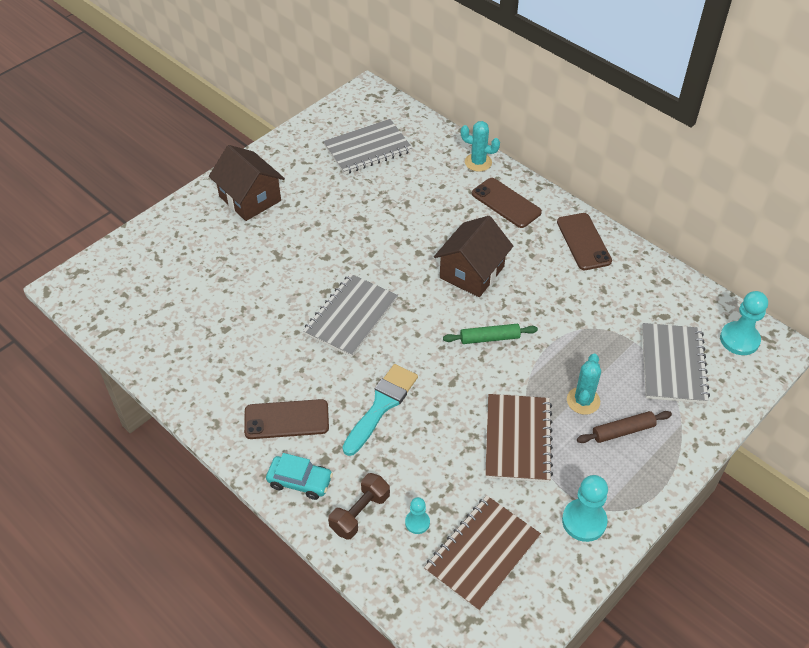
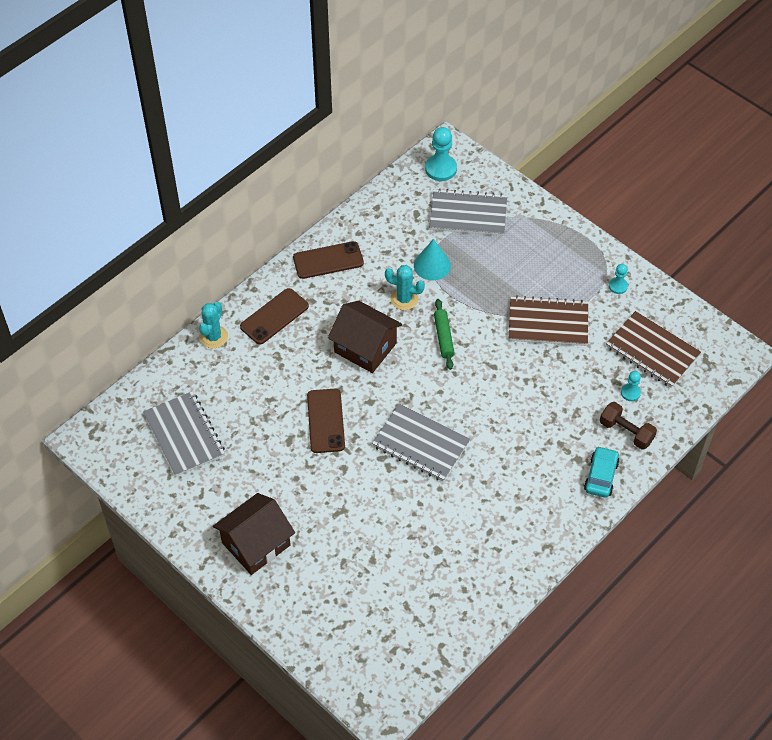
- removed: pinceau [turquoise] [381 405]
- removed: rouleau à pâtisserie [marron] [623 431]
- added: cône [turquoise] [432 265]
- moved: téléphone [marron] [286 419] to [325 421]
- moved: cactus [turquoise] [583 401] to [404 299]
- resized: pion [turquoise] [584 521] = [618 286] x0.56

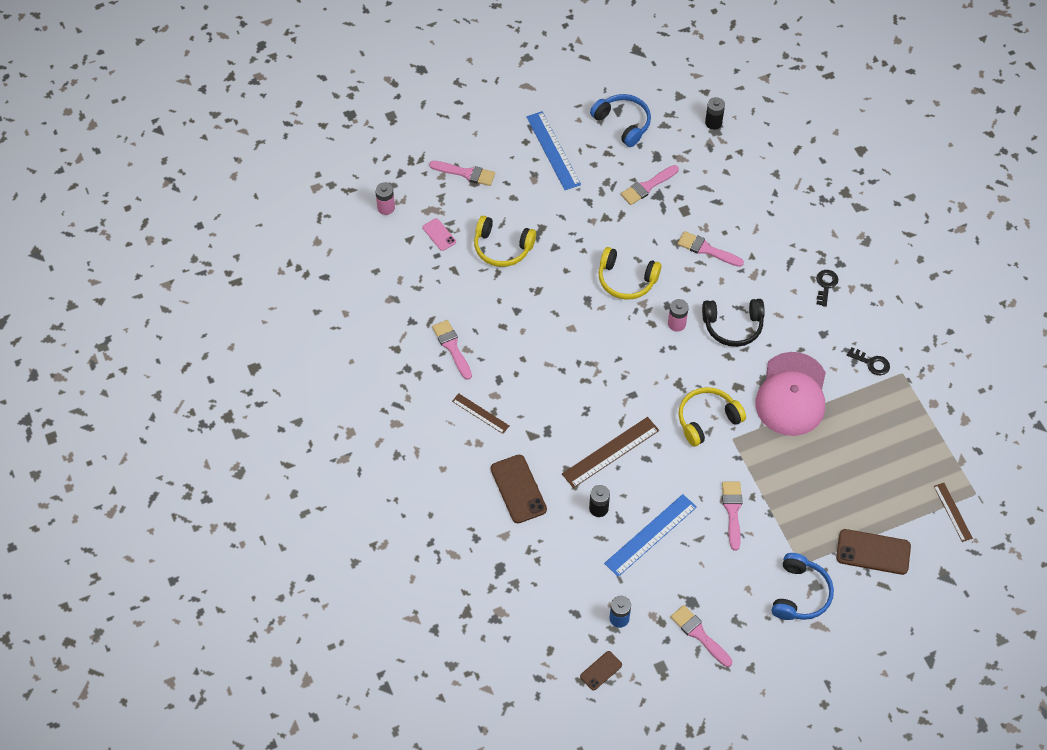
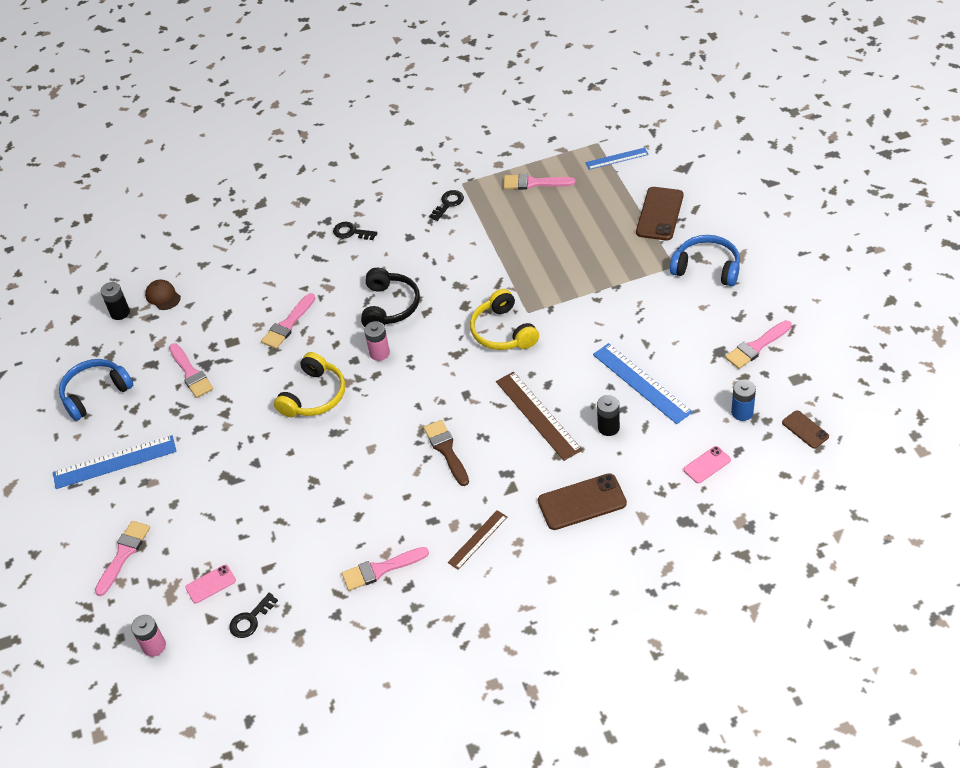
- removed: casque audio [jaune] [502 248]
- removed: casquette [rose] [791 394]
- added: casquette [marron] [163 296]
- added: clé [noir] [250 619]
- added: pinceau [marron] [446 450]
- added: téléphone [rose] [707 465]
- moved: pinceau [rose] [732 511] to [534 183]
- recoloured: règle [marron] [953 512] to règle [bleu] [617 158]

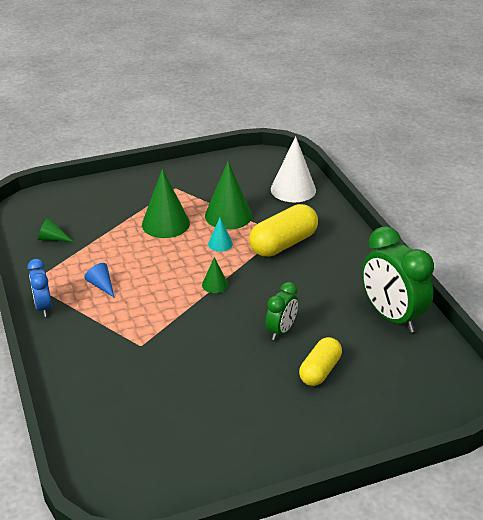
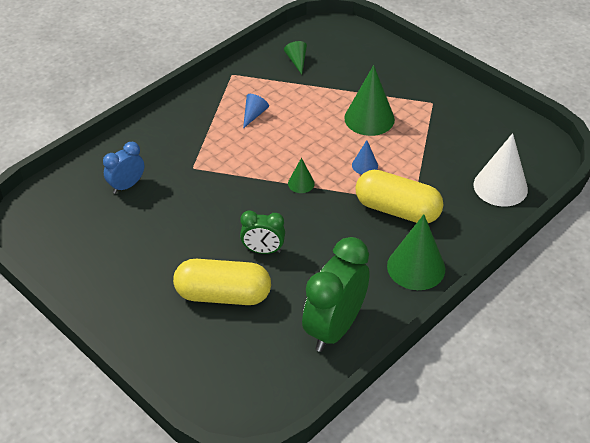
- moved: réveil [bleu] [43 307] to [127 185]
- moved: cône [vert] [228 215] to [416 267]
- recoloured: cône [turquoise] [220 244] to cône [bleu] [365 165]
- resized: gélule [jaune] [320 371] = [223 295] x1.55

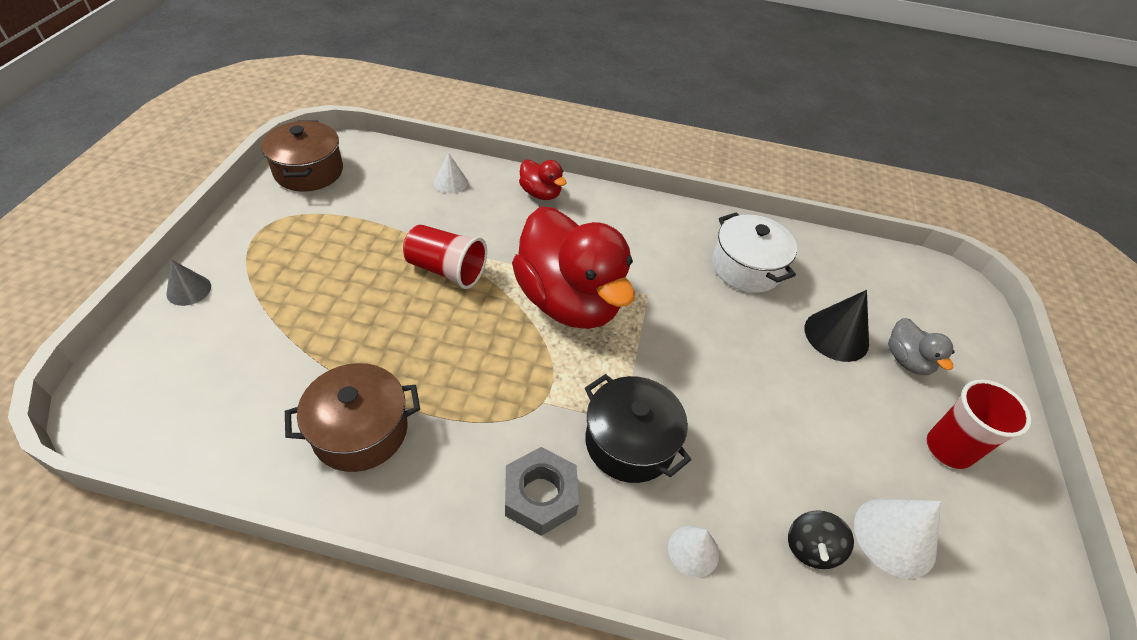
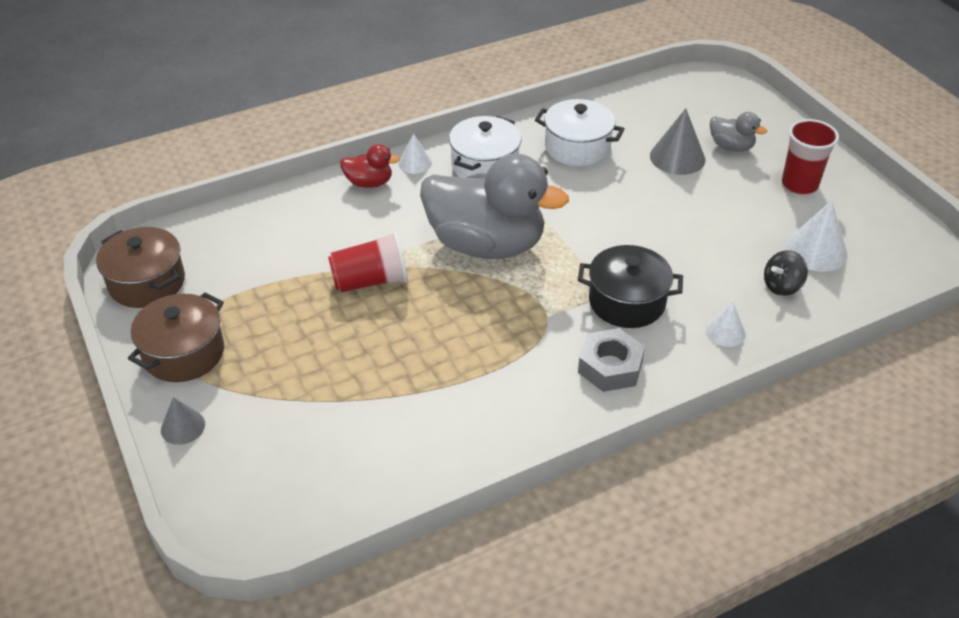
- added: marmite [blanc] [485 165]
- moved: marmite [marron] [360 431] to [184 353]
- moved: cône [blanc] [450 182] to [415 163]
- recoloured: canard [rouge] [569 301] to canard [gris] [486 245]
- recoloured: cône [noir] [836 335] to cône [gris] [677 157]
- turned: toupie [noir] [811 548] = [781 286] 75 degrees clockwise

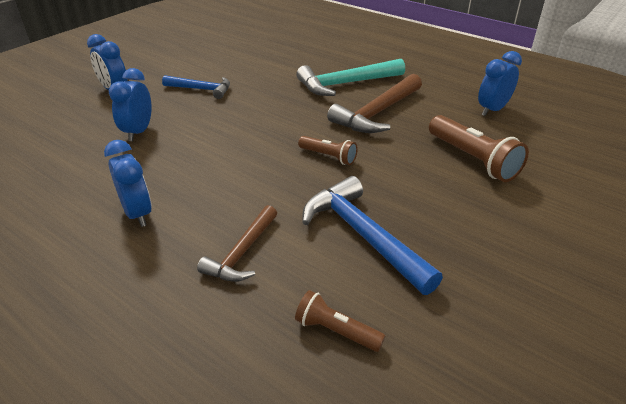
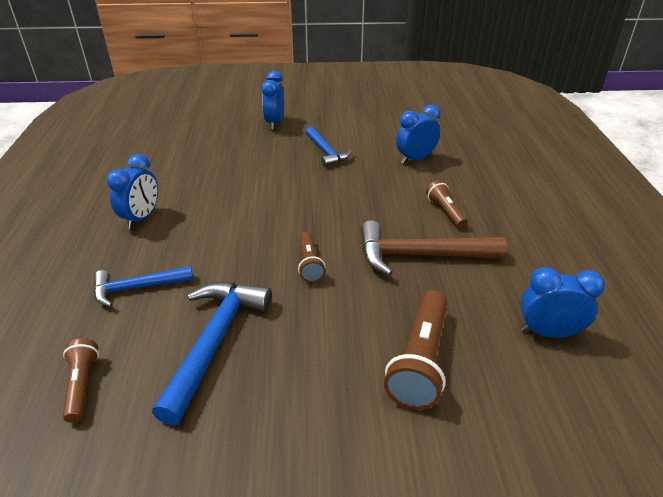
- moved: réveil [bleu] [138 132] to [415 159]
- replaced: marteau [turquoise] [346 84] to lampe de poche [marron] [445 212]
- recoloured: marteau [marron] [242 253] to marteau [bleu] [137 288]

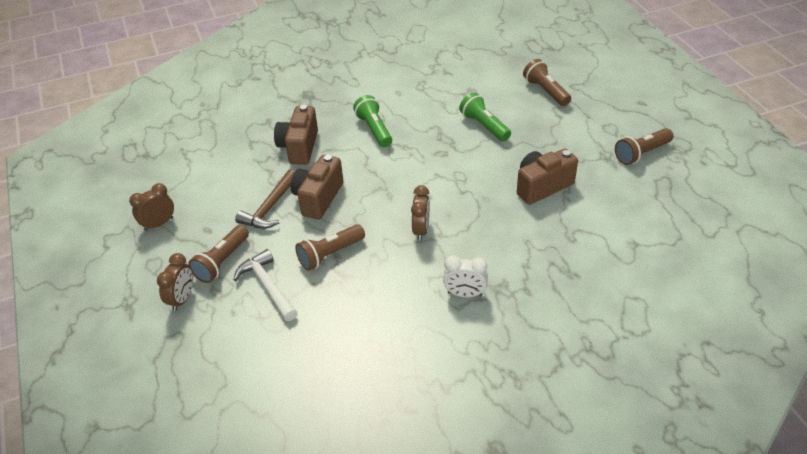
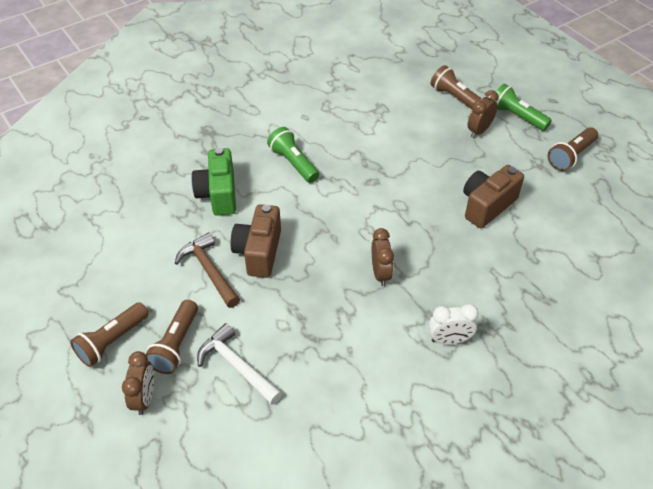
- moved: réveil [marron] [158 224] to [479 131]
- moved: lampe de poche [marron] [330 254] to [112 341]
- moved: lampe de poche [vert] [484 126] to [516 116]
- recoloured: appareil photo [marron] [299 147] to appareil photo [vert] [218 194]
- turned: marteau [marron] [270 207] = [209 271] 135 degrees clockwise

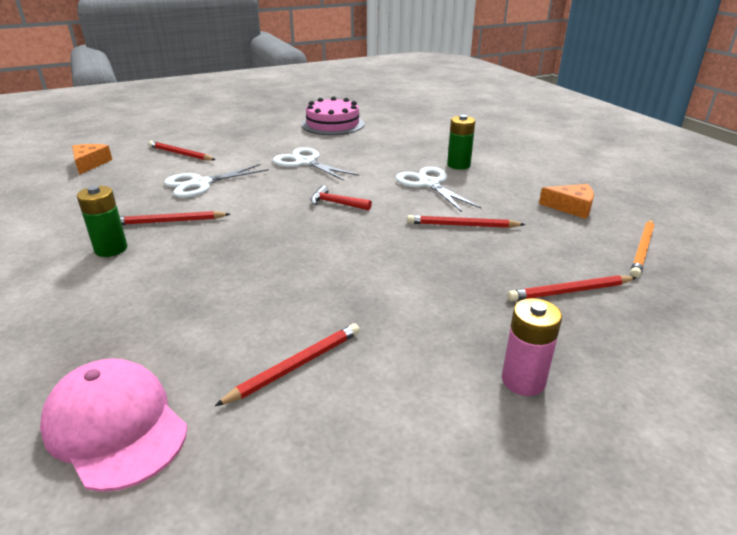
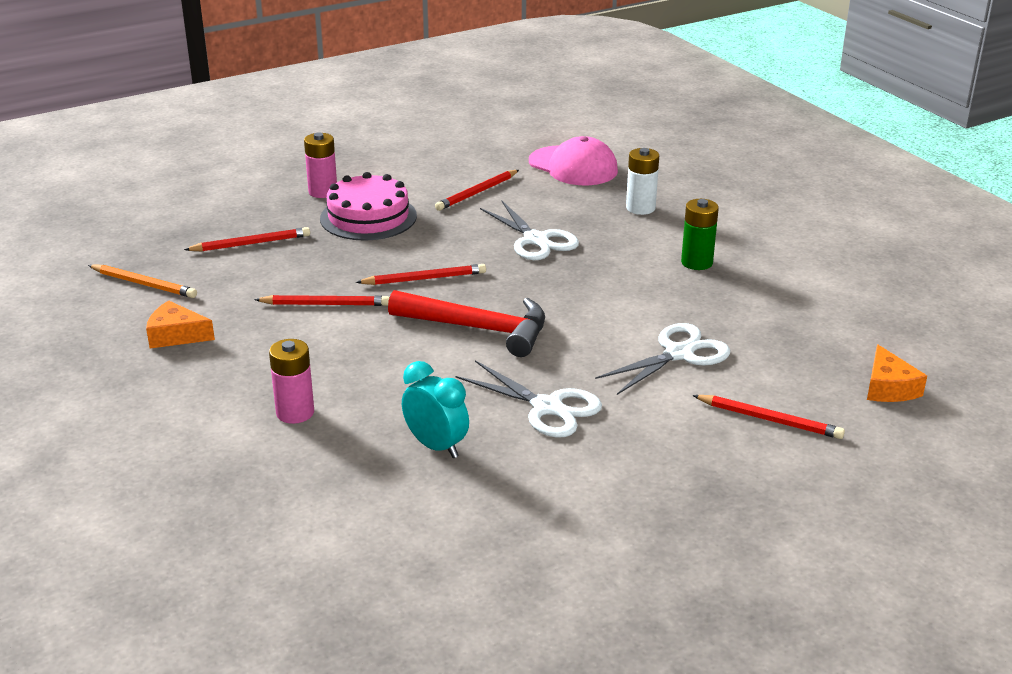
- added: réveil [turquoise] [436 446]
- added: pile [blanc] [640 208]
- moved: crayon [rouge] [169 221] to [424 279]
- moved: gâteau [rose] [333 124] to [368 217]
- moved: ciseaux [blanc] [429 184] to [536 240]
- recoloured: pile [vert] [458 165] to pile [rose] [295 413]
- turned: crayon [orange] [642 249] = [144 284] 90 degrees clockwise
- resized: marteau [rouge] [336 203] = [479 329] x1.98

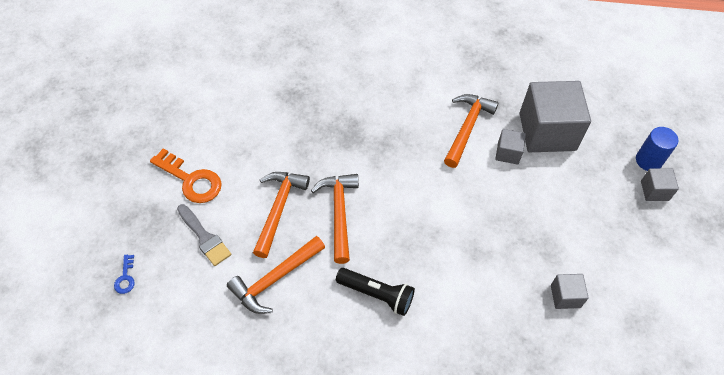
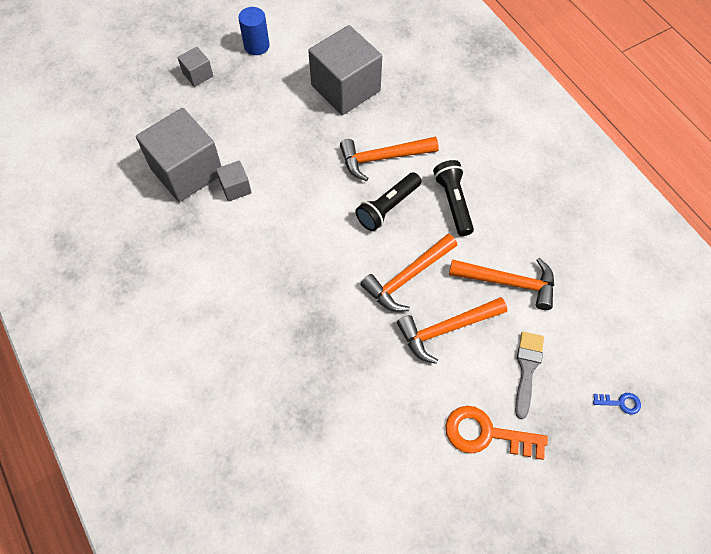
- added: lampe de poche [noir] [387 207]
- moved: marteau [orange] [467 128] to [383 158]
- moved: cylindre [bleu] [648 160] to [256 46]
- turned: clé [bleu] [125 277] = [620 403] 45 degrees clockwise
- turned: clé [orange] [191 180] = [486 434] 75 degrees counterclockwise
- resized: cube [gris] [565 296] = [345 88] x2.18

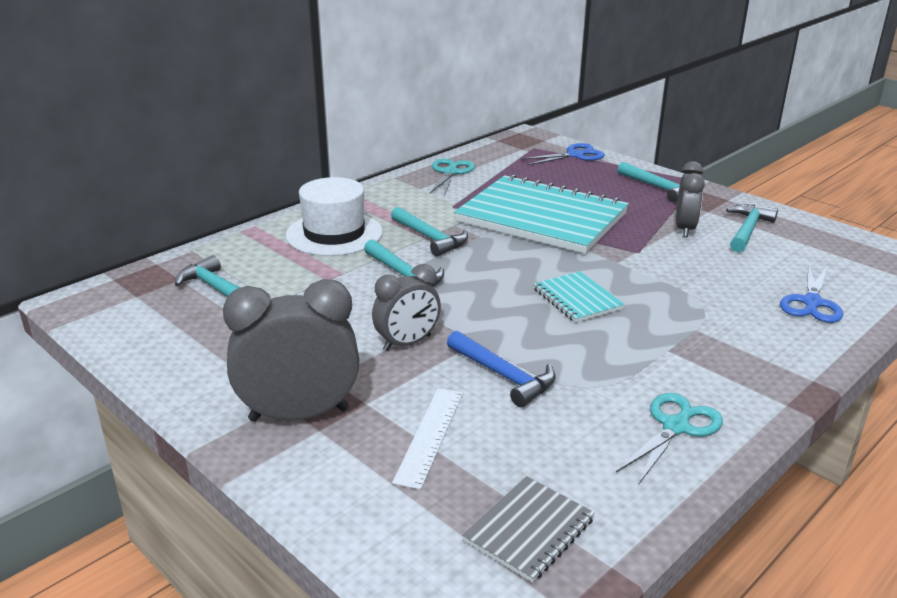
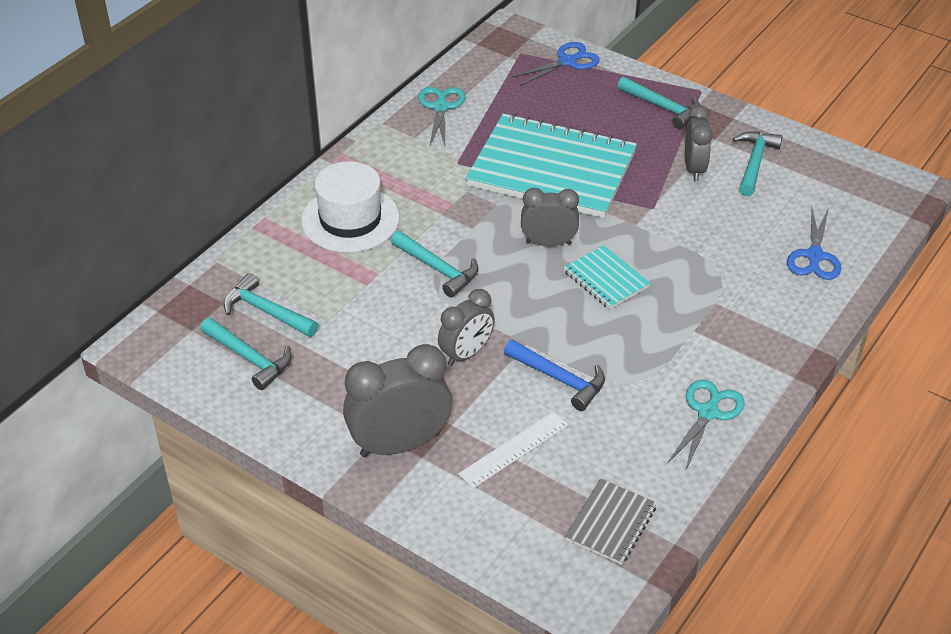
- added: réveil [gris] [548 243]
- moved: marteau [turquoise] [430 238] to [249 358]
- turned: règle [blanc] [430 435] = [514 449] 45 degrees clockwise

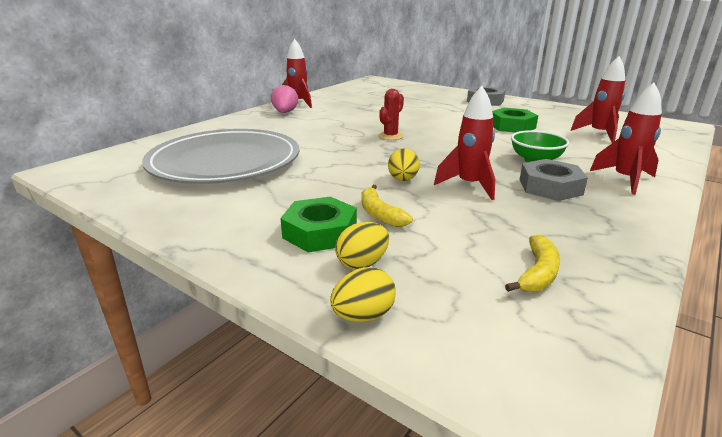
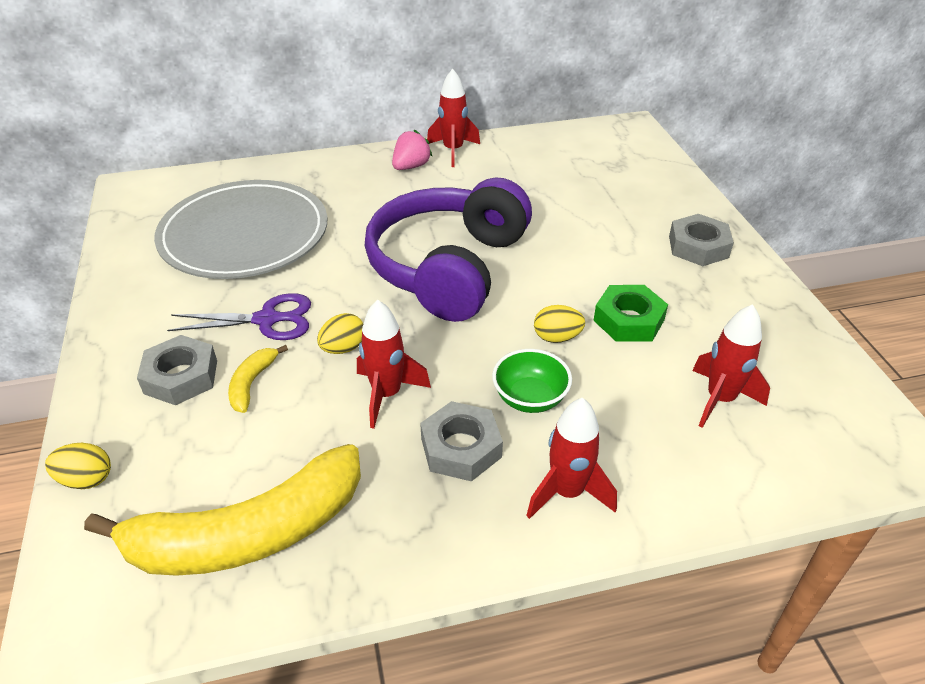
- added: ciseaux [violet] [267 320]
- moved: œuf [jaune] [362 263] to [557 337]
- replaced: cactus [rouge] [390 136] to casque audio [violet] [449 267]
- recoloured: écrou [vert] [320 232] to écrou [gris] [181 377]
- resized: banane [jaune] [537 273] = [248 533] x2.39

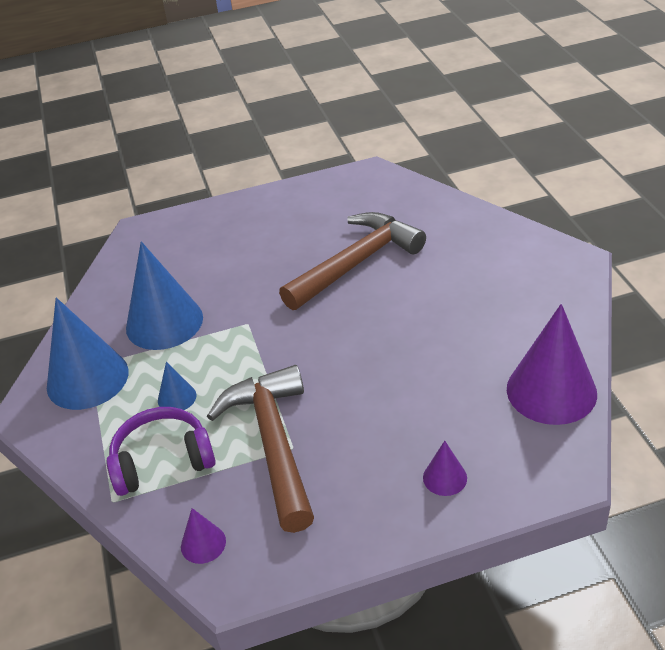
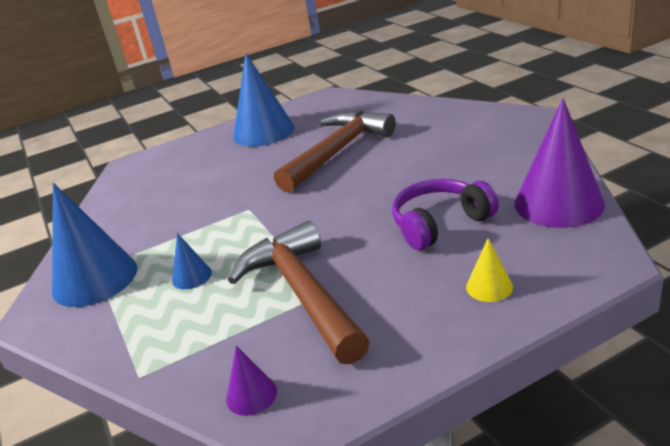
- moved: casque audio [violet] [162 460] to [439 223]
- moved: cône [bleu] [164 322] to [263 132]
- recoloured: cône [violet] [445 478] to cône [jaune] [489 287]

